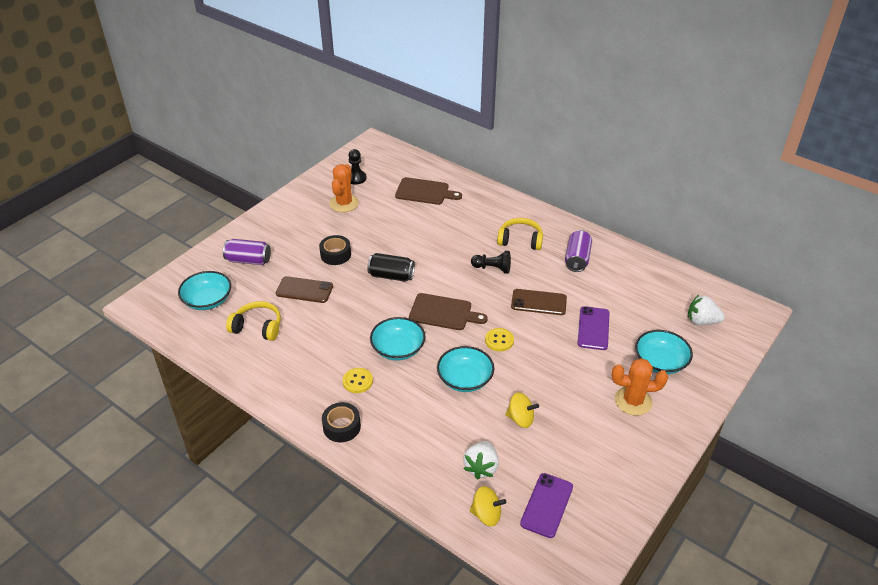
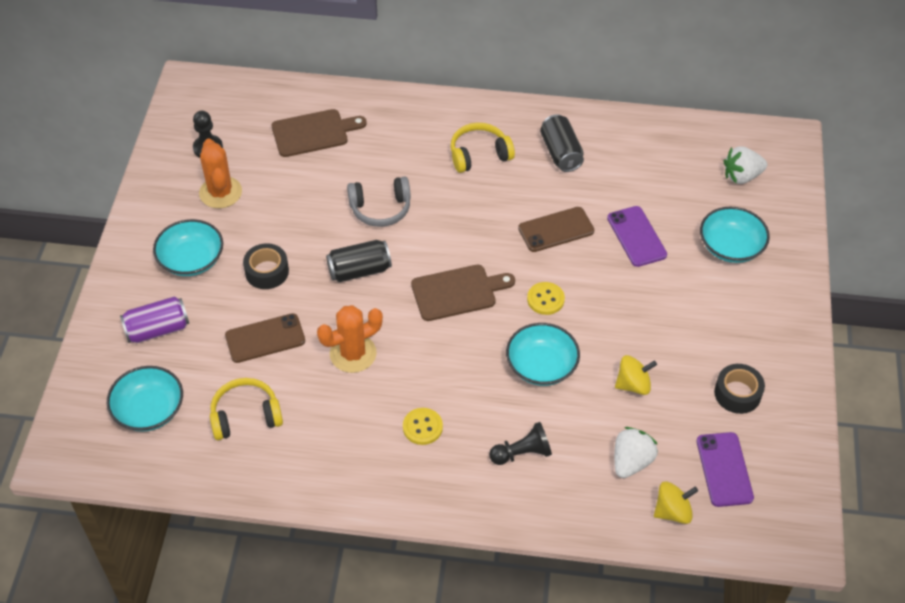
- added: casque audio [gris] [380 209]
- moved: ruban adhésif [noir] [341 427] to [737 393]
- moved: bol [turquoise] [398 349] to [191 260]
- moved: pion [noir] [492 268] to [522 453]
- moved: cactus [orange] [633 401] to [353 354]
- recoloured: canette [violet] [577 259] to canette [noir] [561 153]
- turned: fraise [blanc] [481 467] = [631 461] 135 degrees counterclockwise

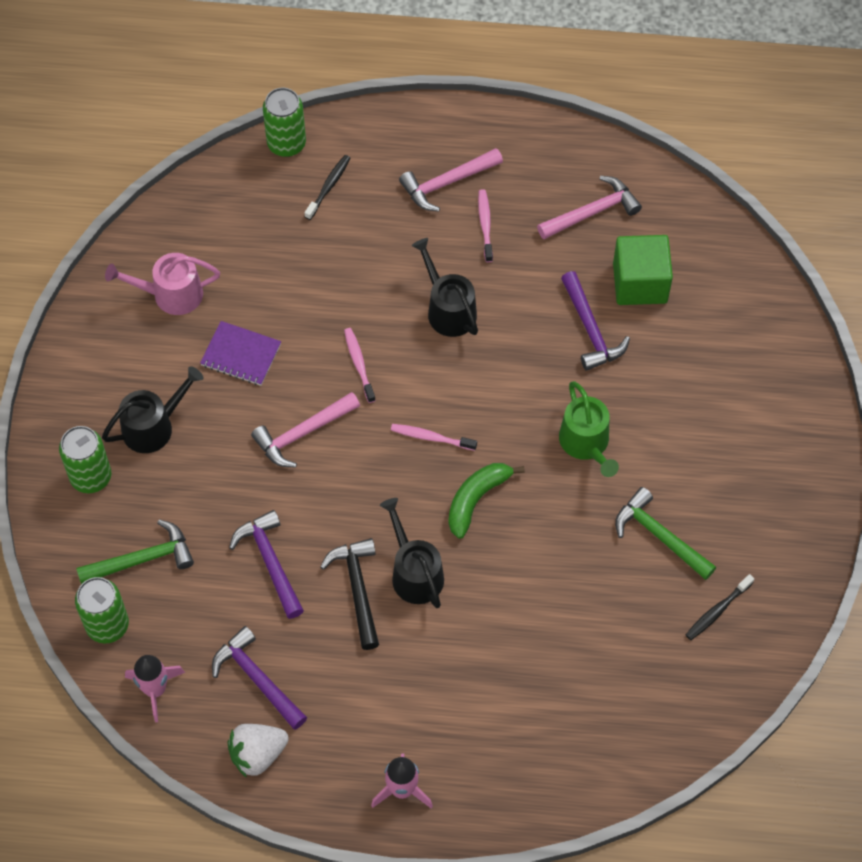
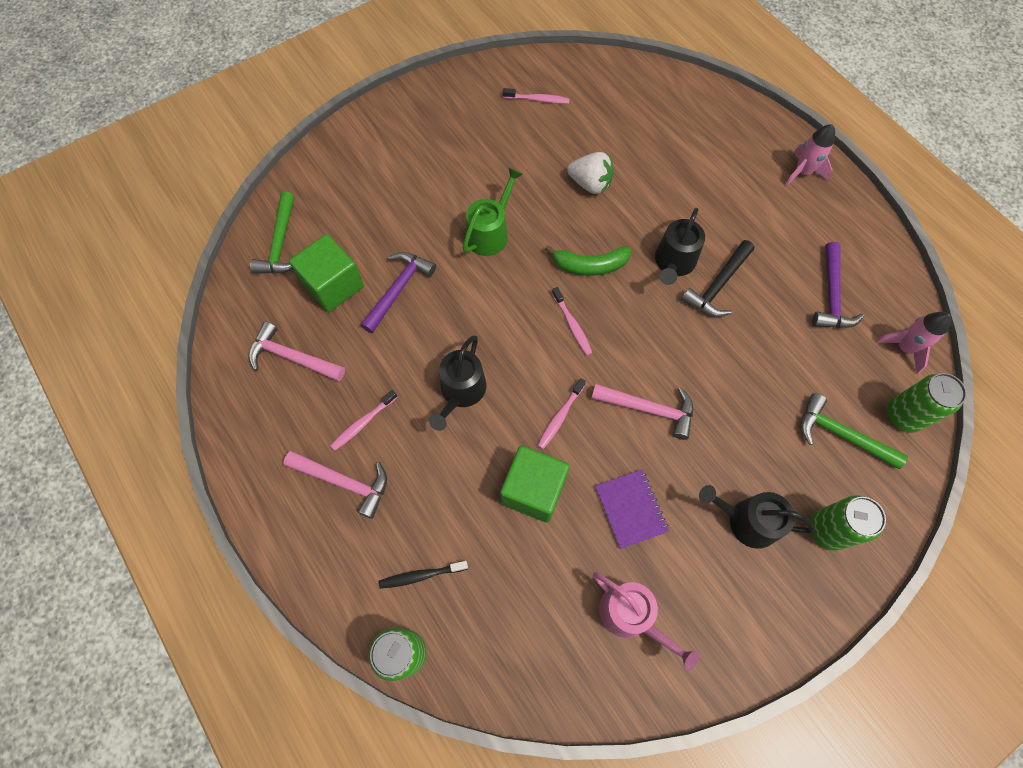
- removed: marteau [violet] [270 562]
- added: cube [vert] [533 490]
- moved: fraise [blanc] [257 754] to [590 184]
- moved: marteau [vert] [659 536] to [280 243]
- recoloured: brosse à dents [noir] [717 611] to brosse à dents [rose] [537 99]

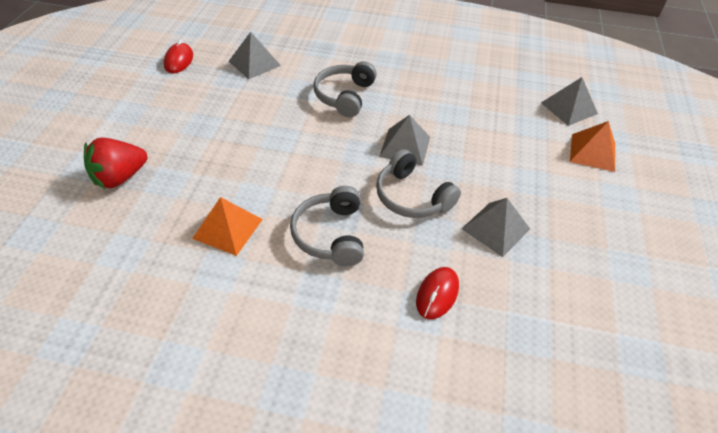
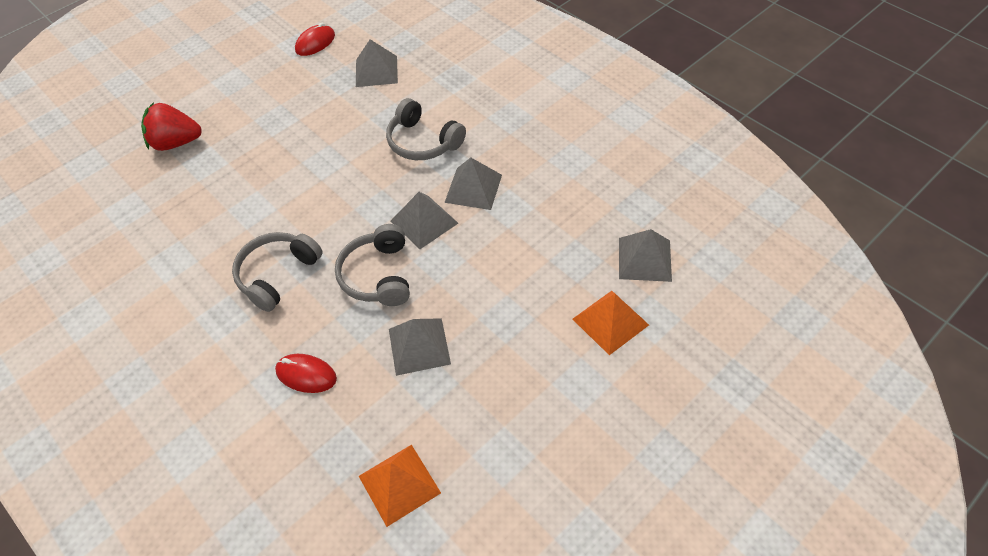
- added: pyramide [gris] [473 188]
- moved: pyramide [orange] [228 228] to [399 484]
- turned: casque audio [gris] [344 96] = [423 142] 105 degrees counterclockwise
- turned: souris [rouge] [437 294] = [306 375] 45 degrees clockwise

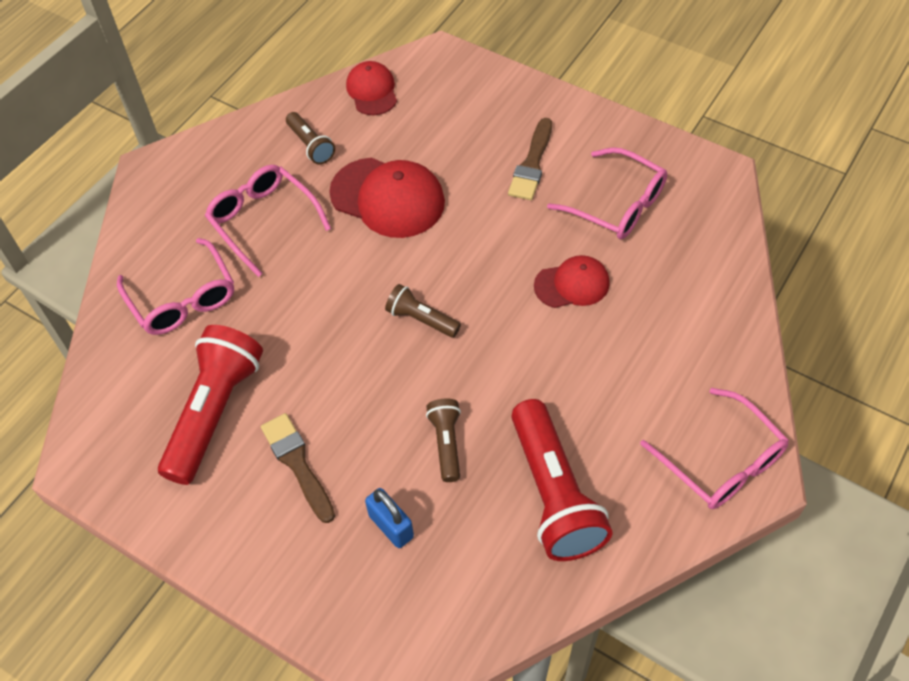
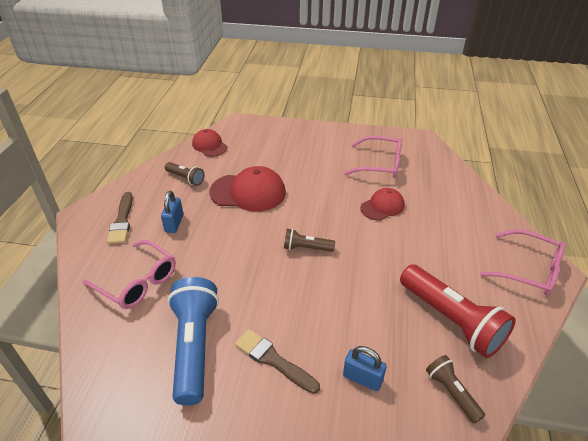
- moved: lampe de poche [marron] [446 443] to [451 392]
- moved: pinceau [marron] [532 164] to [122 221]
- replaced: lunettes [rose] [263 221] to cadenas [bleu] [174 223]
- recoloured: lampe de poche [rouge] [214 412] to lampe de poche [bleu] [194 346]

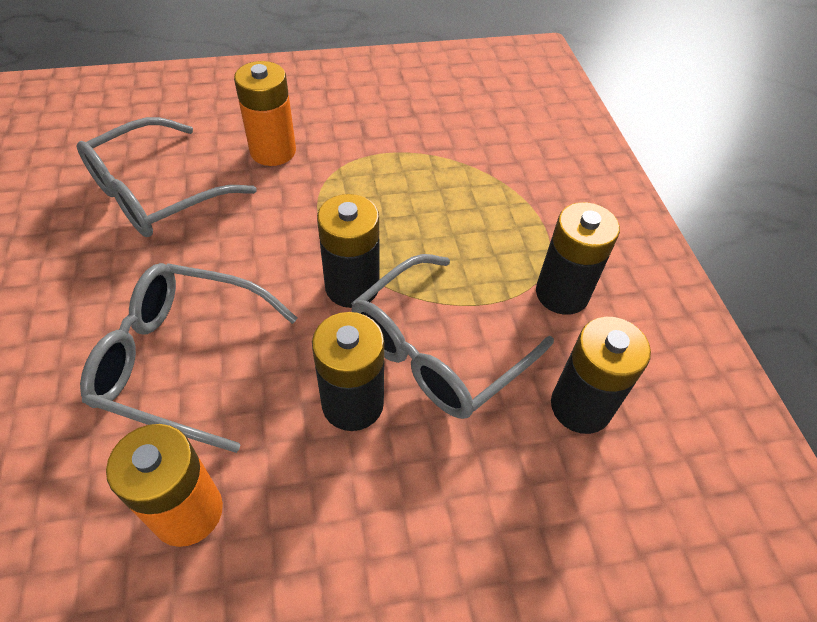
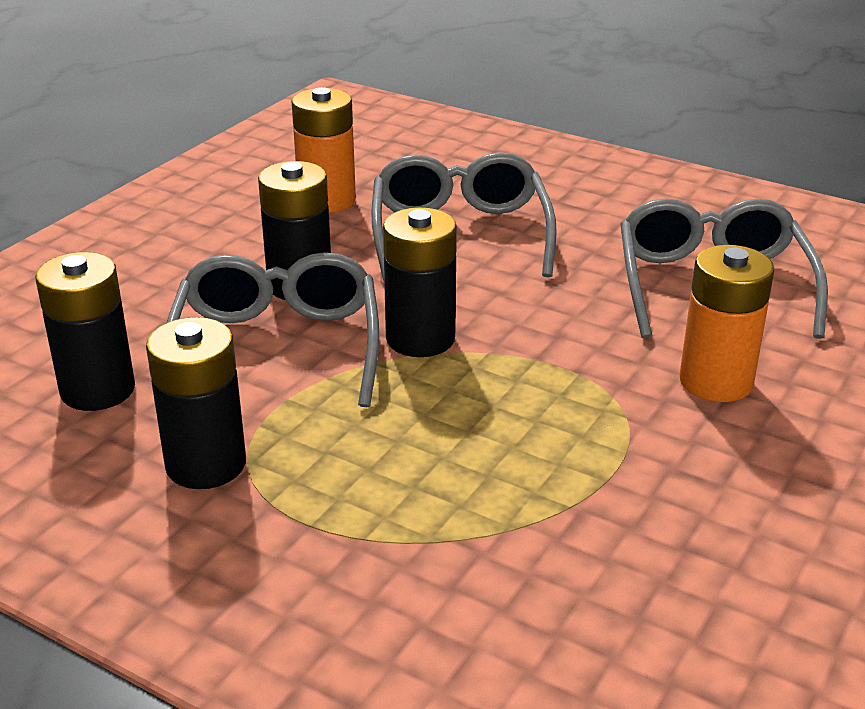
- turned: lunettes [gris] [182 360] = [460 234] 60 degrees counterclockwise

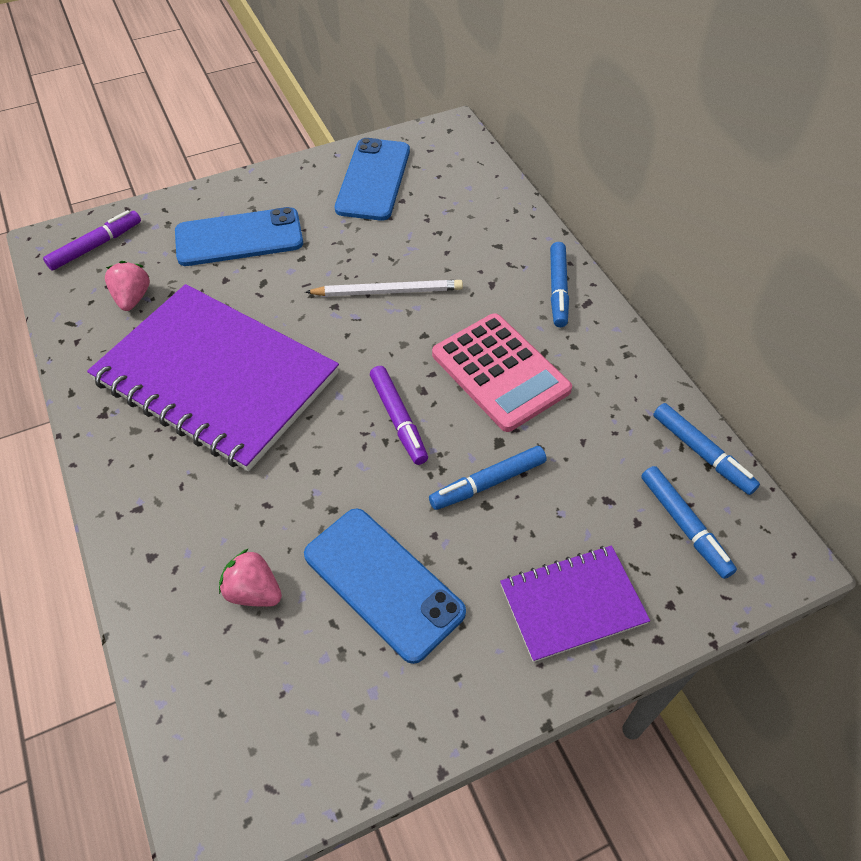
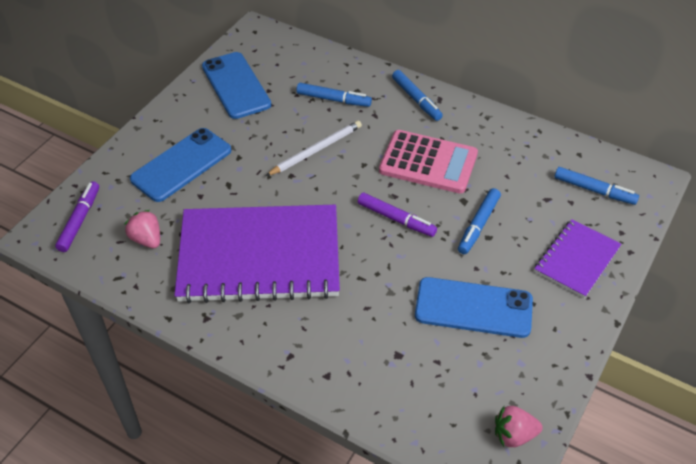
- moved: fraise [rose] [253 591] to [514 435]
- moved: feutre [bleu] [702 453] to [333 99]

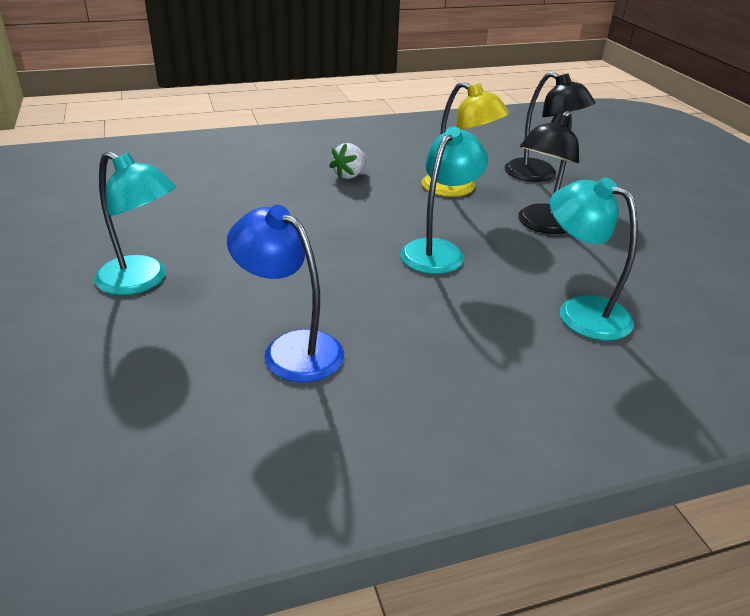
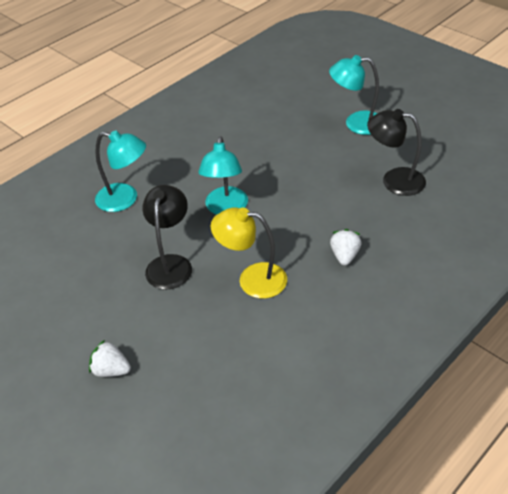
- removed: lampe [bleu] [291 349]
- added: fraise [blanc] [111 370]
- moved: lampe [noir] [539 175] to [394 180]

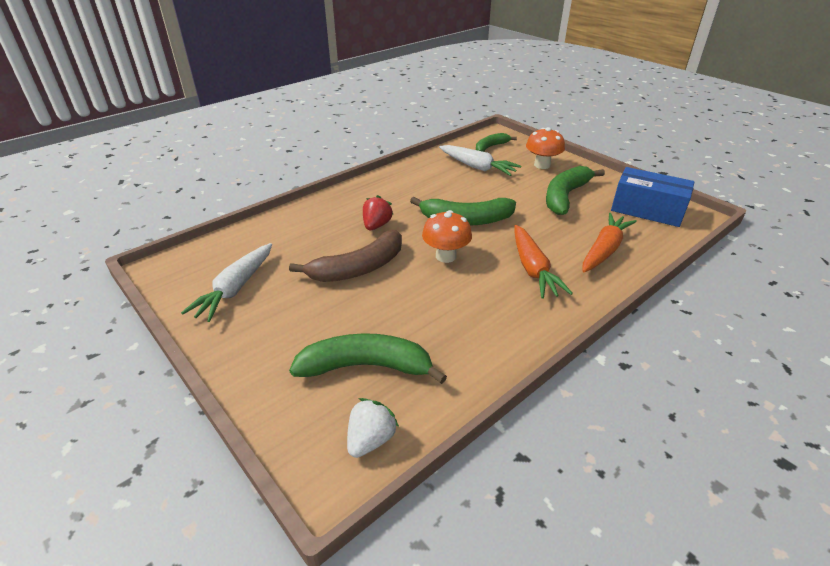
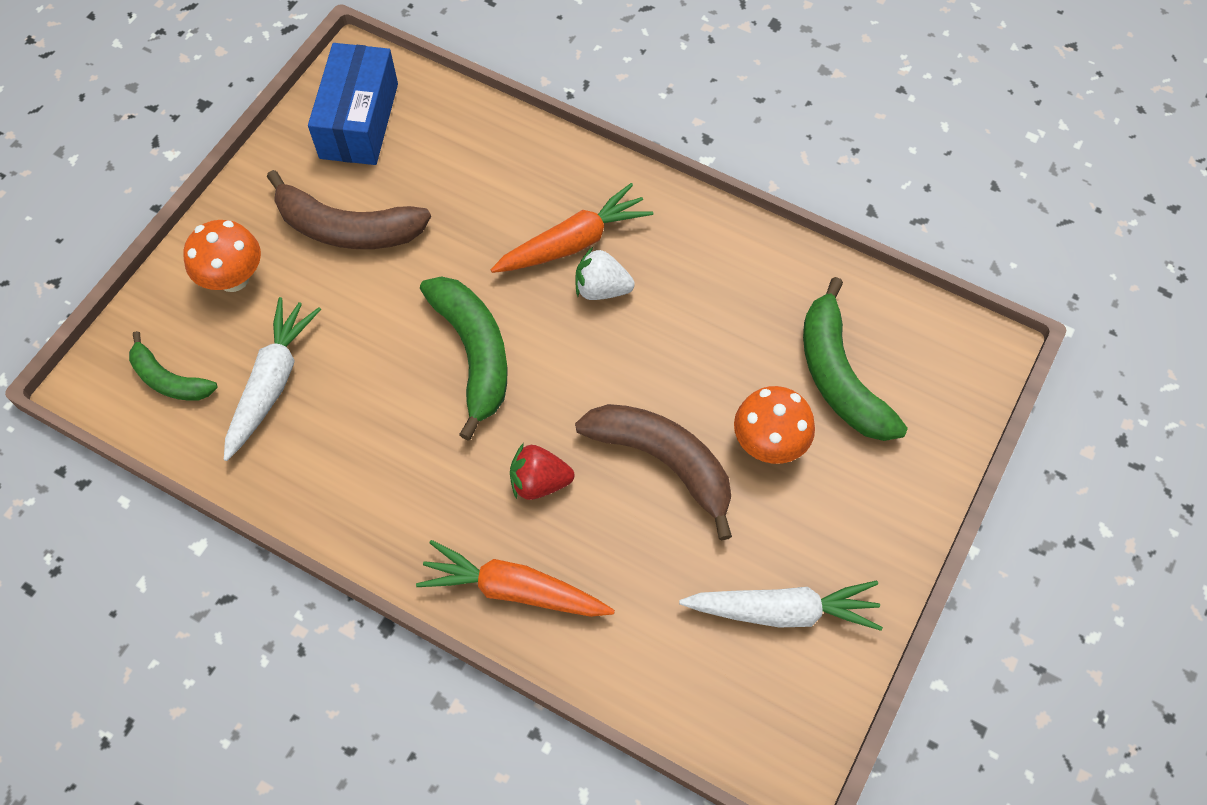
- moved: fraise [blanc] [371 440] to [601 289]
- moved: champignon [orange] [446 256] to [769 443]
- moved: carotte [orange] [604 250] to [514 590]
- recoloured: banane [vert] [565 196] to banane [marron] [347 228]

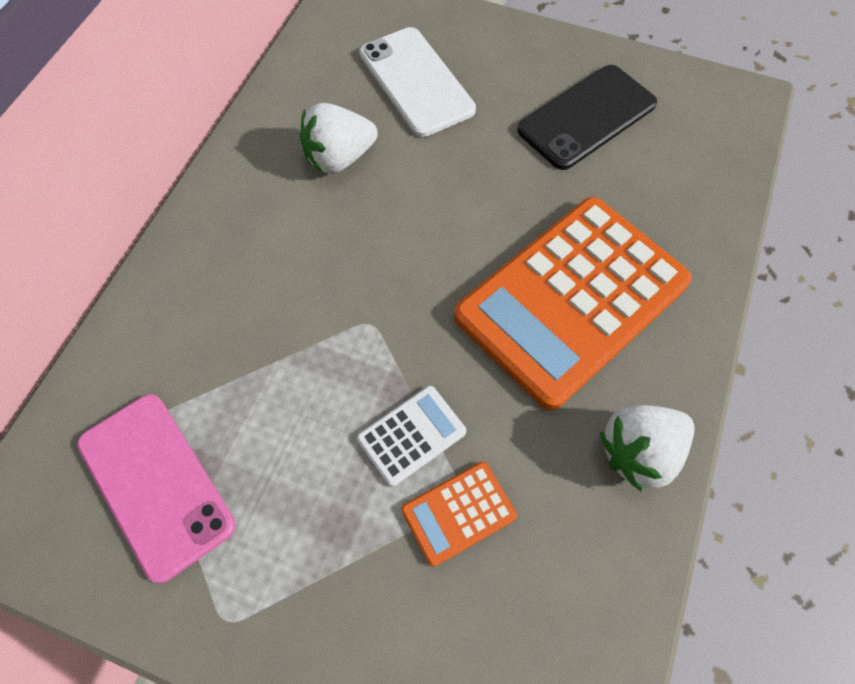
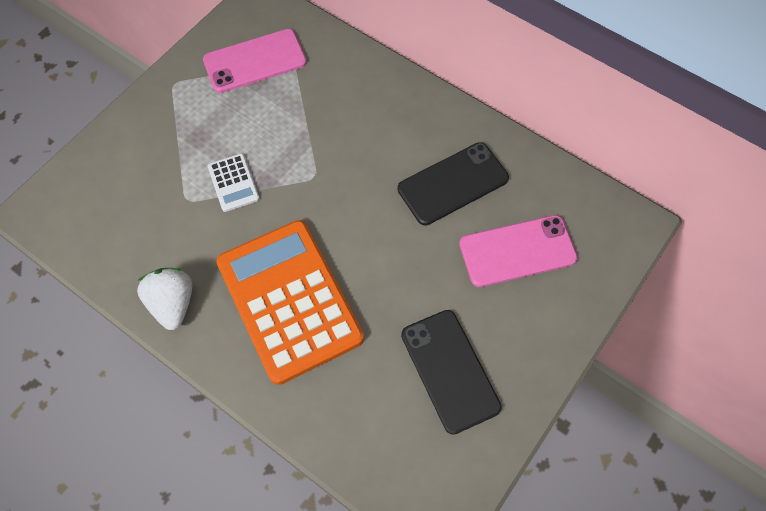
- removed: calculatrice [orange] [458 513]
- replaced: fraise [blanc] [339 158] to téléphone [noir] [453 184]
- recoloured: téléphone [blanc] [416 82] to téléphone [rose] [517 251]

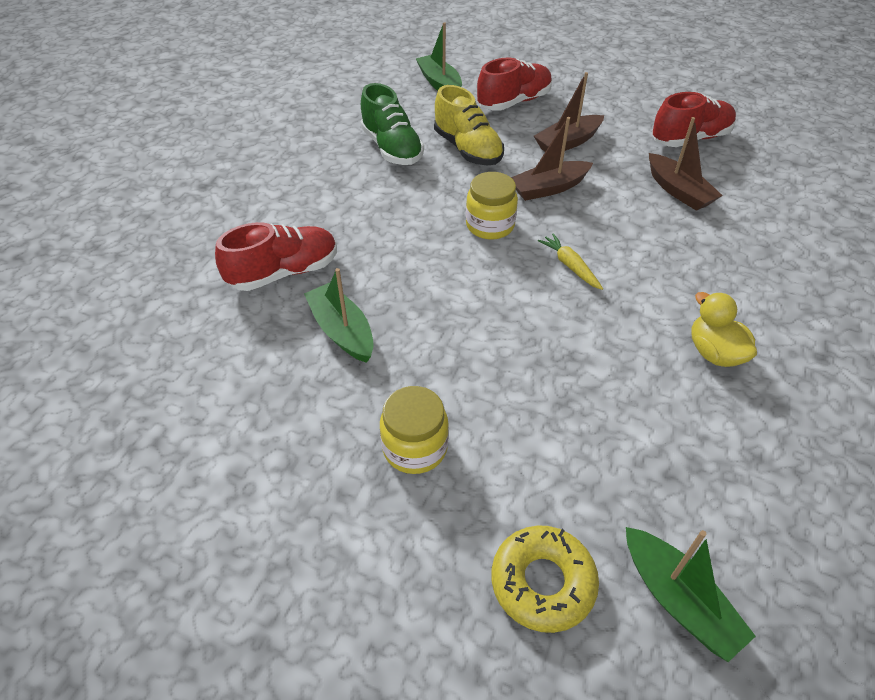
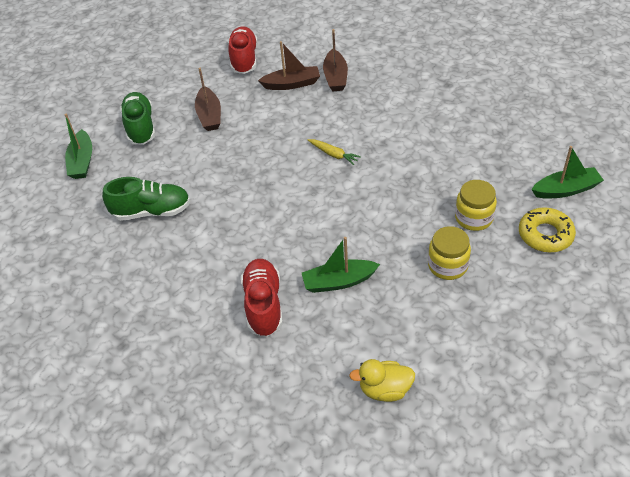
- removed: chaussure [jaune] [468 149]
- moved: bocal [jaune] [490 225] to [473 218]
- moved: bateau [marron] [548 188] to [335 77]
- moved: canard [jaune] [714 353] to [385 390]
- recoloured: chaussure [rouge] [514 102] to chaussure [vert] [140 127]
- turned: bateau [vert] [439 83] = [82 162] 90 degrees counterclockwise
- turned: carotte [jaune] [570 266] = [333 154] 135 degrees counterclockwise

